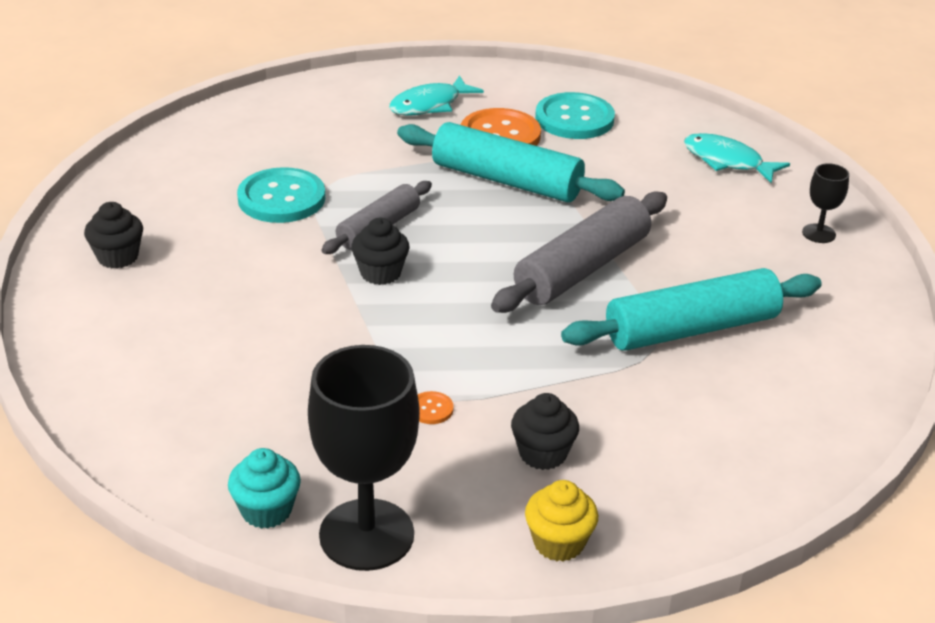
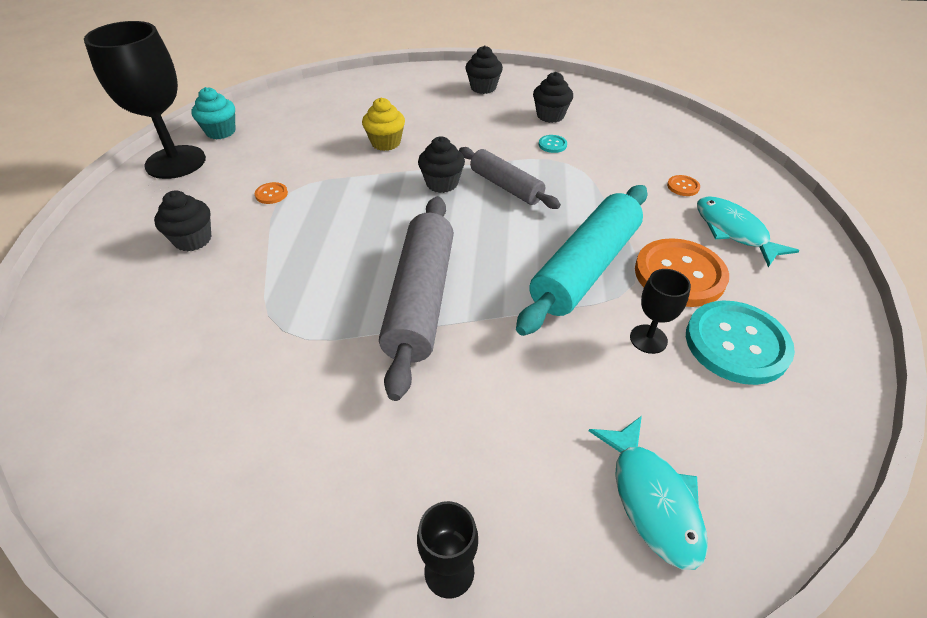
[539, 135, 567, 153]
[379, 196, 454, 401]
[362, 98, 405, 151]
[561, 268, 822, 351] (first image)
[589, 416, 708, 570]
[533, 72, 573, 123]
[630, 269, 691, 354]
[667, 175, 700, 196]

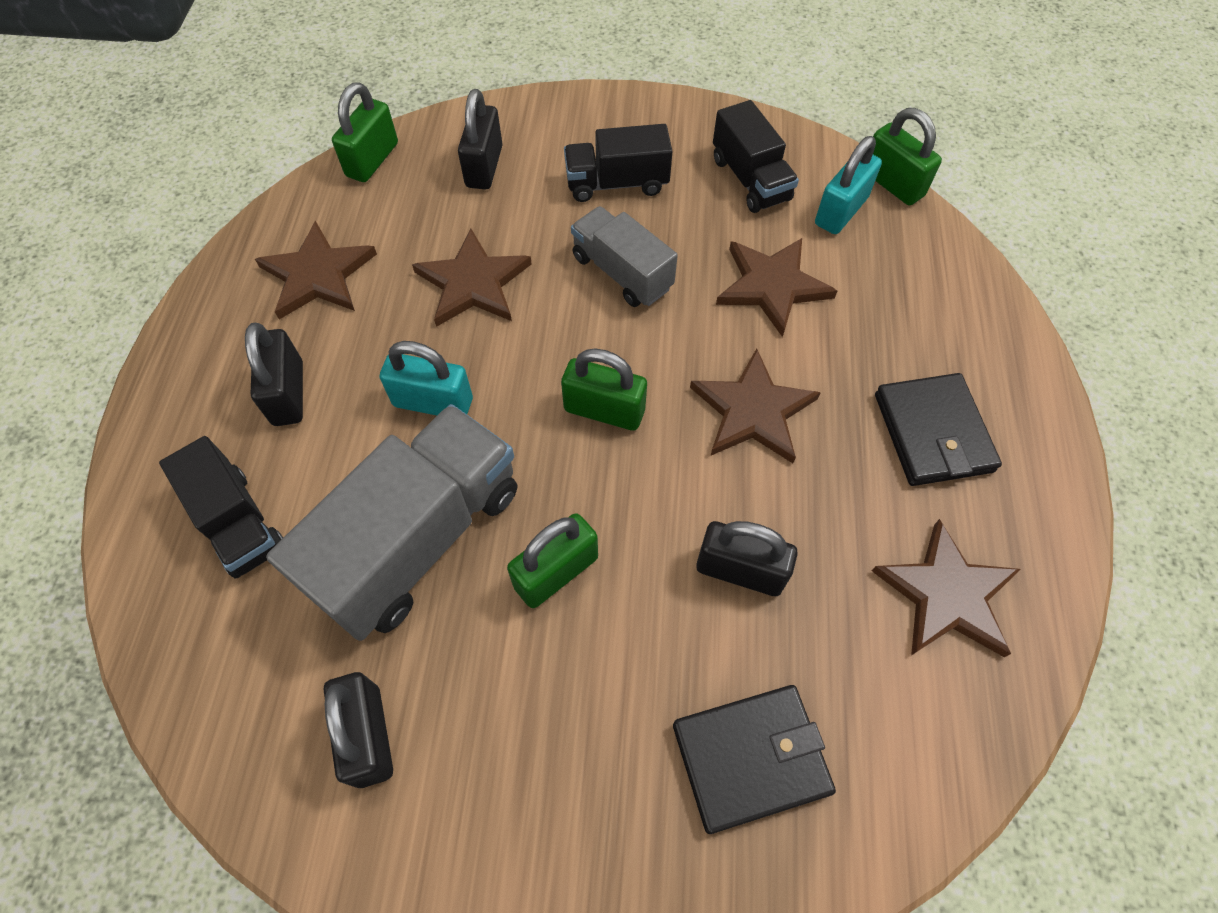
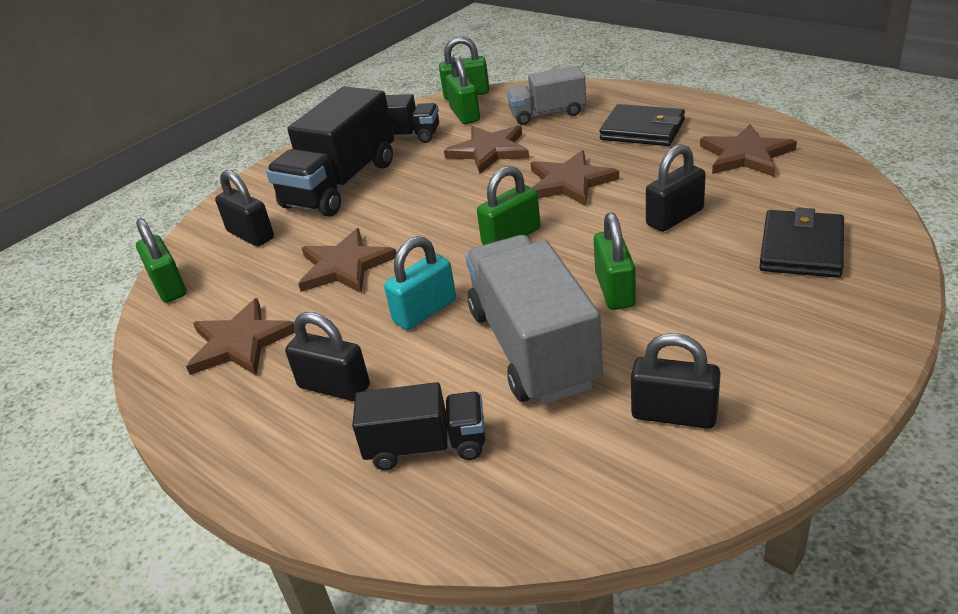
[266, 87, 394, 217]
[507, 66, 586, 125]
[445, 54, 480, 124]

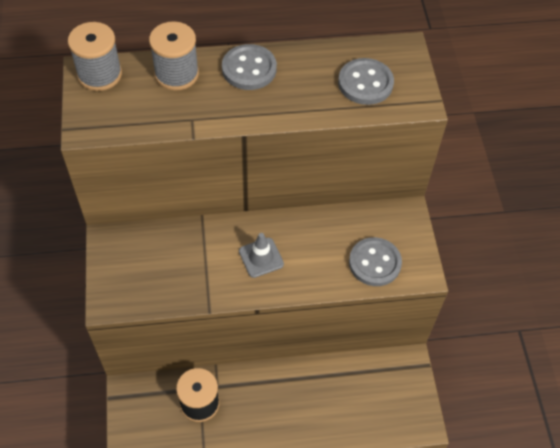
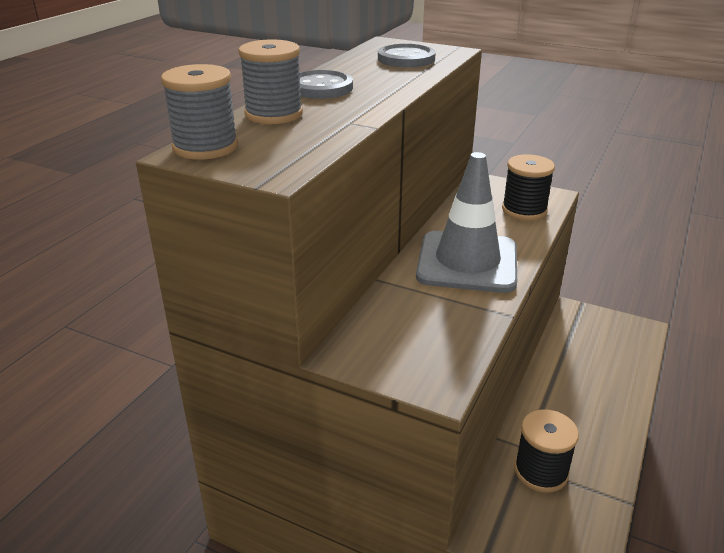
[416, 152, 517, 293]
[502, 154, 555, 220]

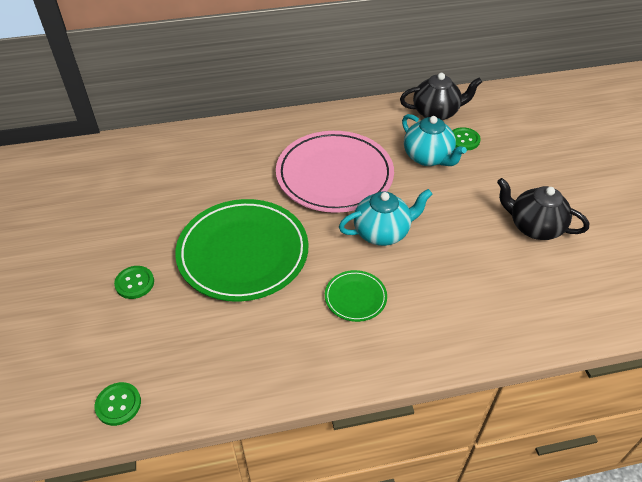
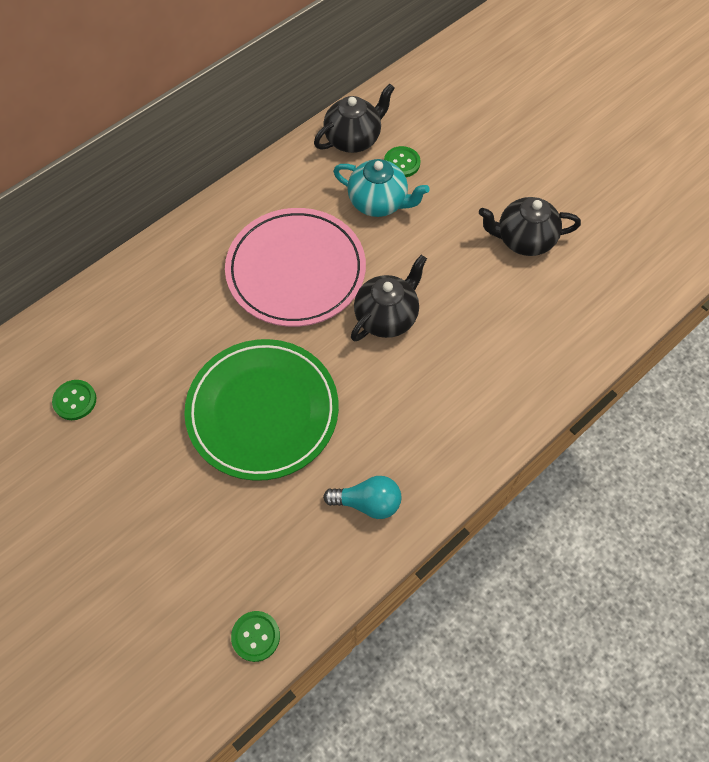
[52, 380, 96, 420]
[325, 270, 387, 322] (first image)
[351, 255, 427, 341]
[323, 476, 401, 519]

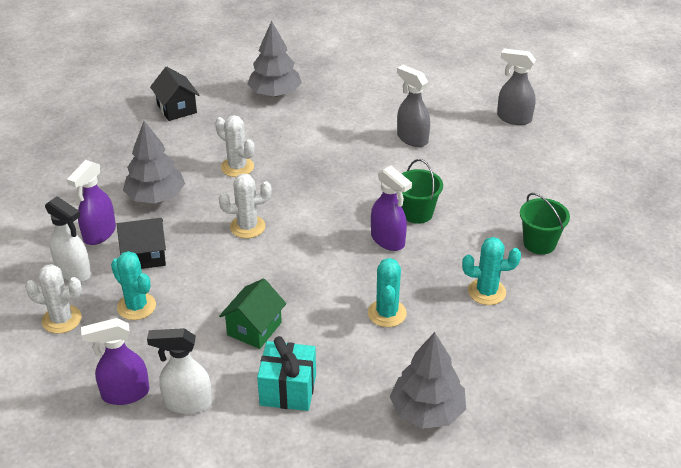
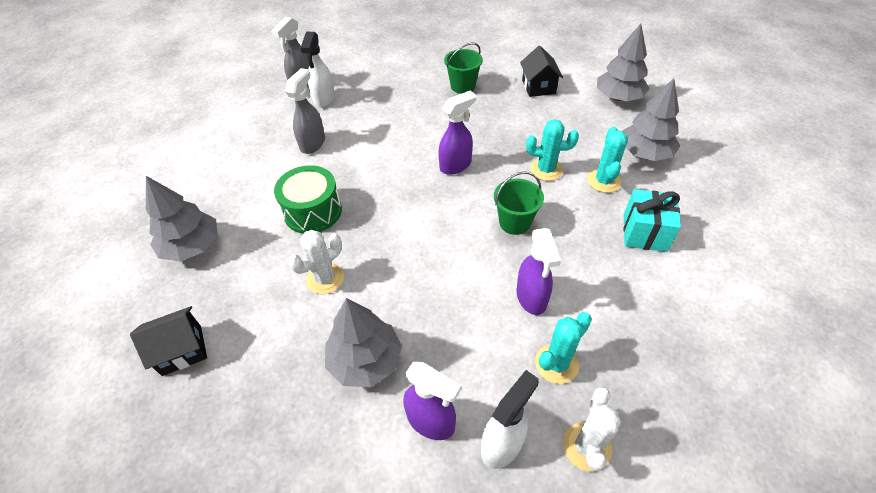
[516, 228, 561, 315]
[520, 46, 563, 97]
[300, 32, 334, 108]
[219, 173, 272, 238] (first image)
[219, 278, 286, 349] (first image)
[285, 68, 325, 154]
[494, 172, 544, 235]
[587, 127, 628, 193]
[274, 165, 342, 234]
[597, 24, 650, 101]

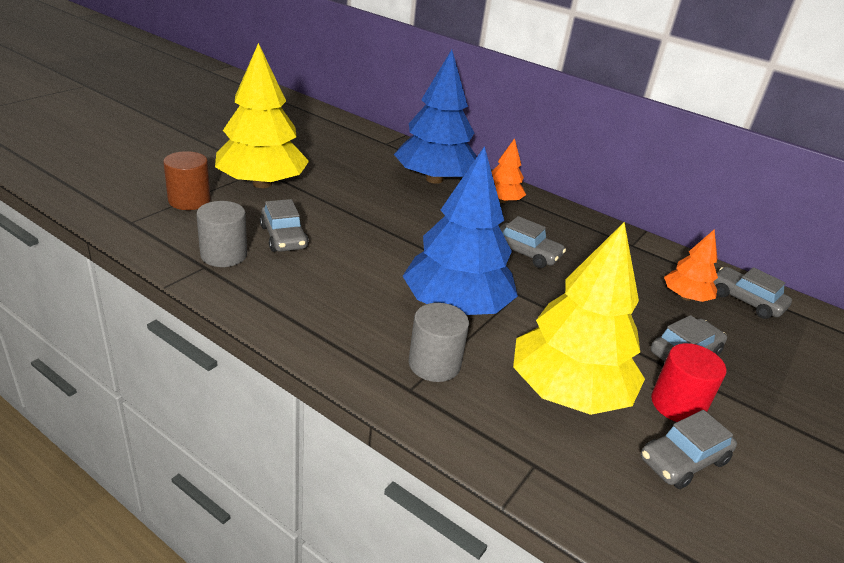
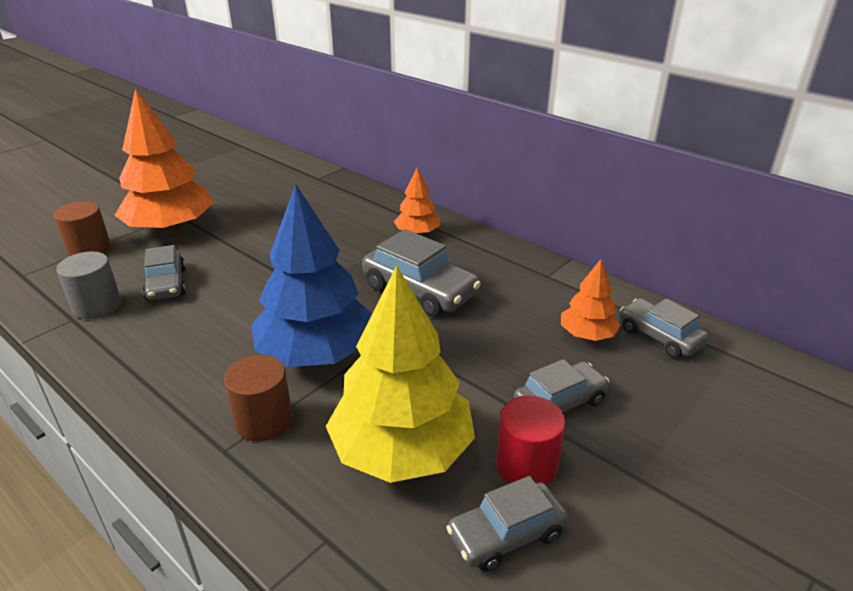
[114, 88, 213, 233]
[394, 50, 477, 184] (first image)
[224, 355, 293, 441]
[362, 229, 481, 317]

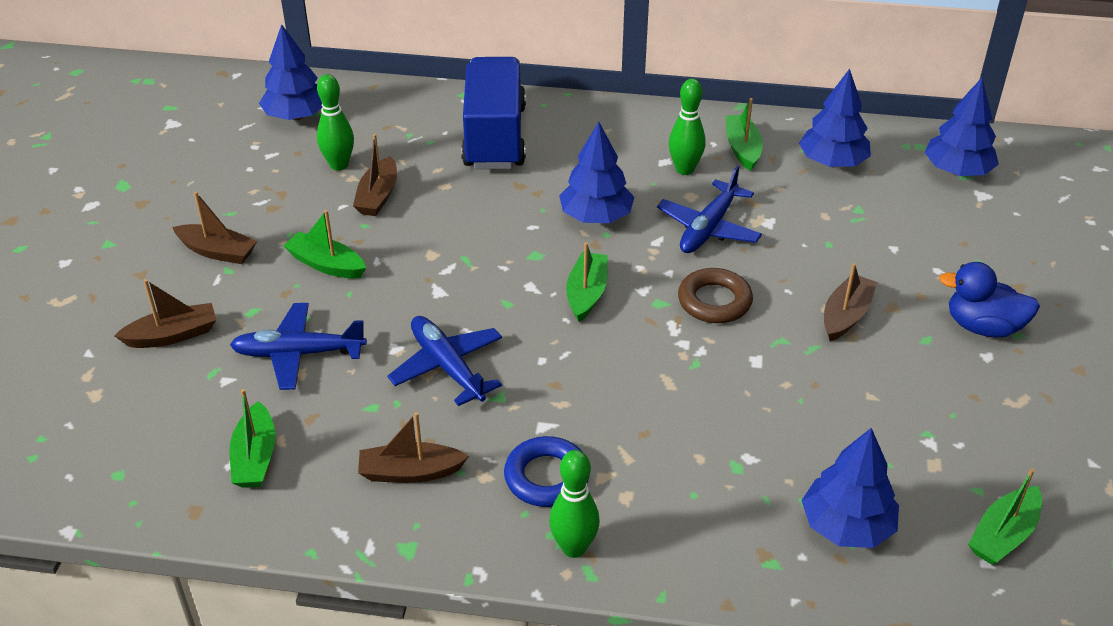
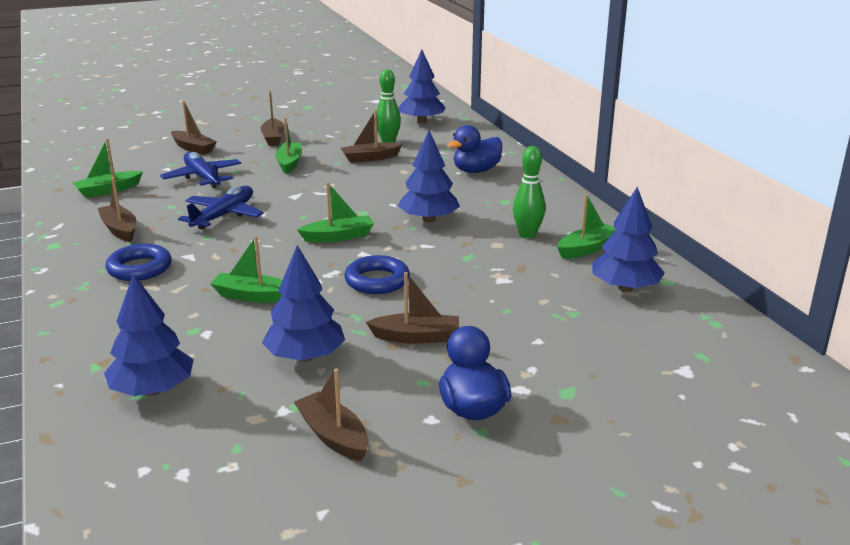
[448, 125, 502, 173]
[549, 450, 600, 558] (first image)
[657, 165, 762, 253] (first image)
[344, 255, 410, 294]
[262, 245, 345, 362]
[210, 236, 282, 303]
[294, 368, 369, 461]

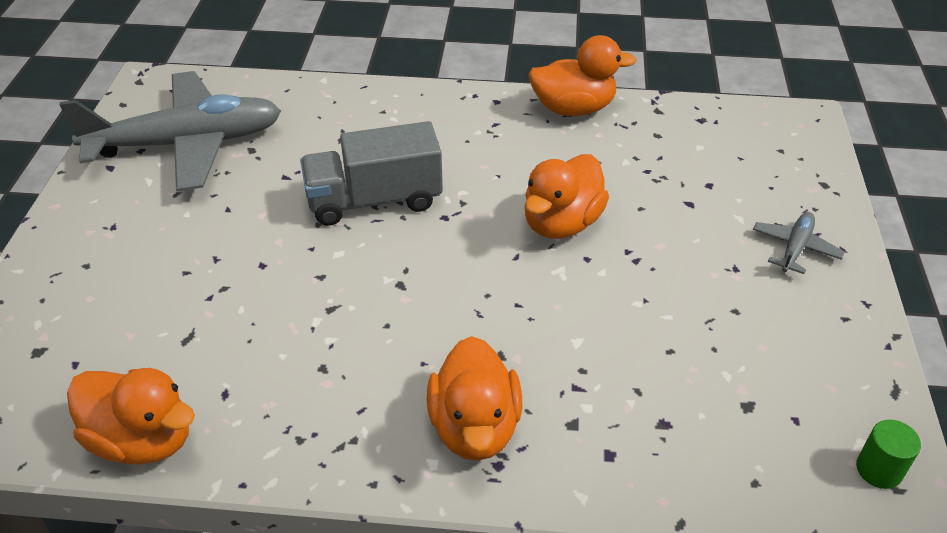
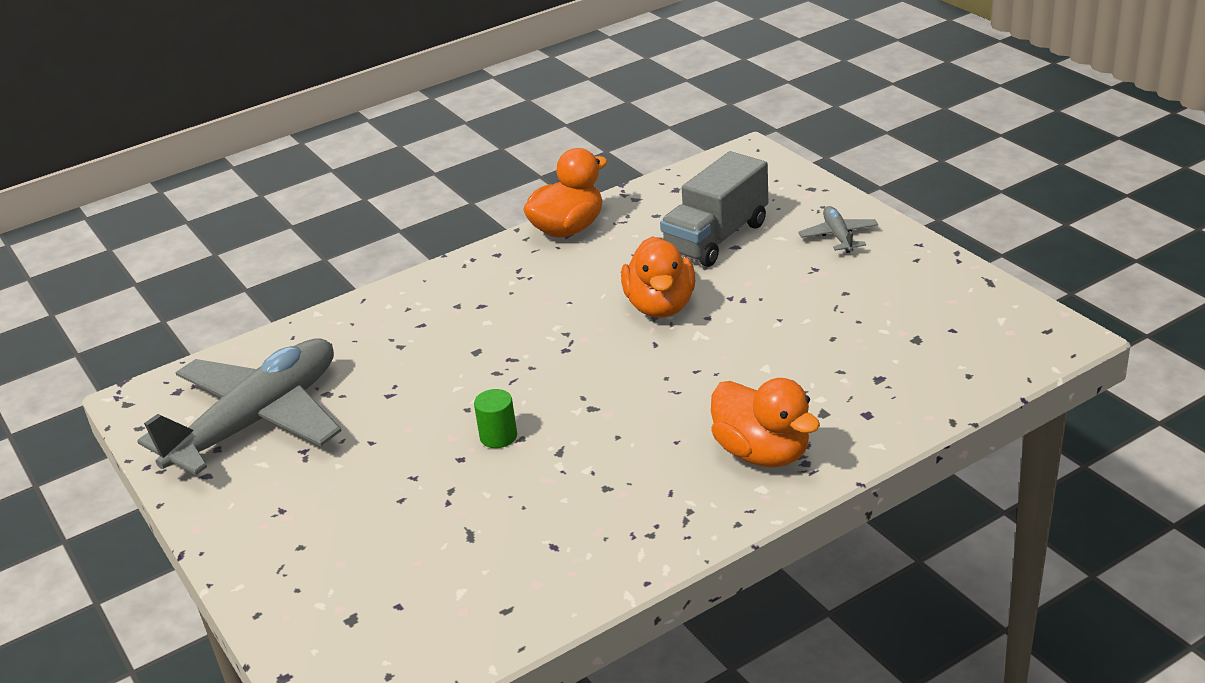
[67, 368, 195, 465] (first image)
[660, 151, 768, 267]
[474, 389, 517, 448]

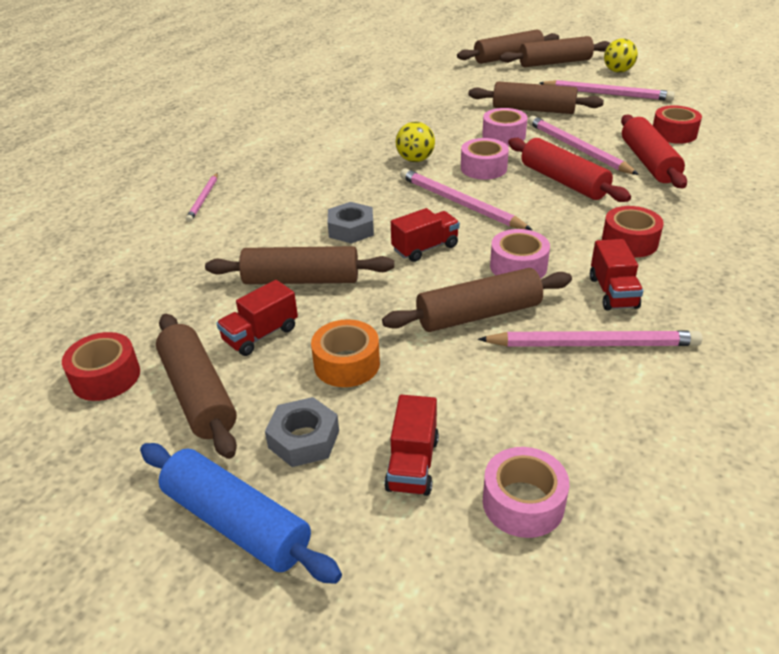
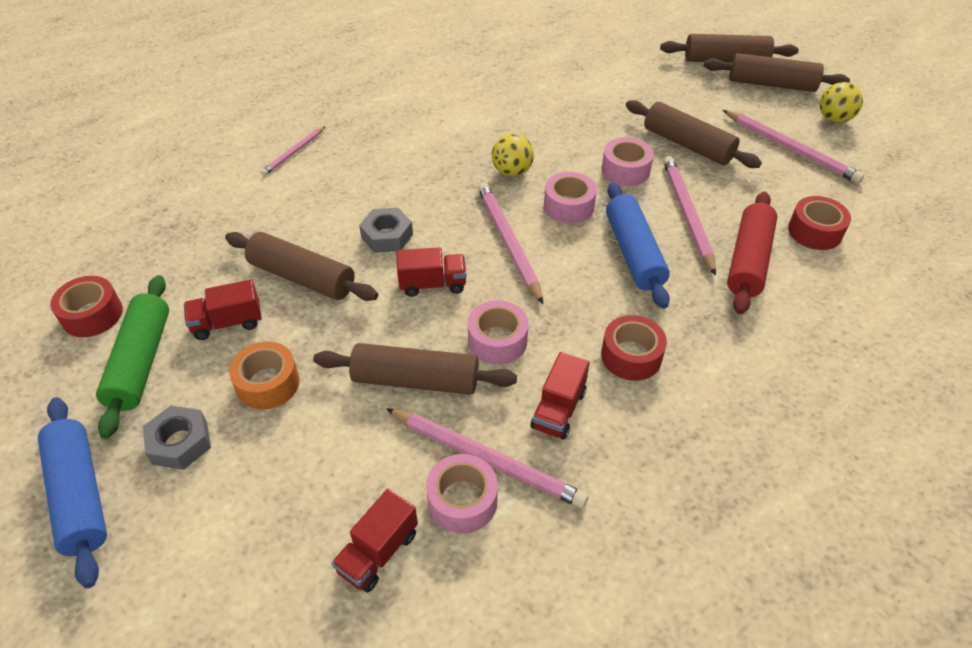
[96, 275, 169, 439]
[331, 489, 418, 592]
[426, 454, 498, 534]
[606, 182, 670, 309]

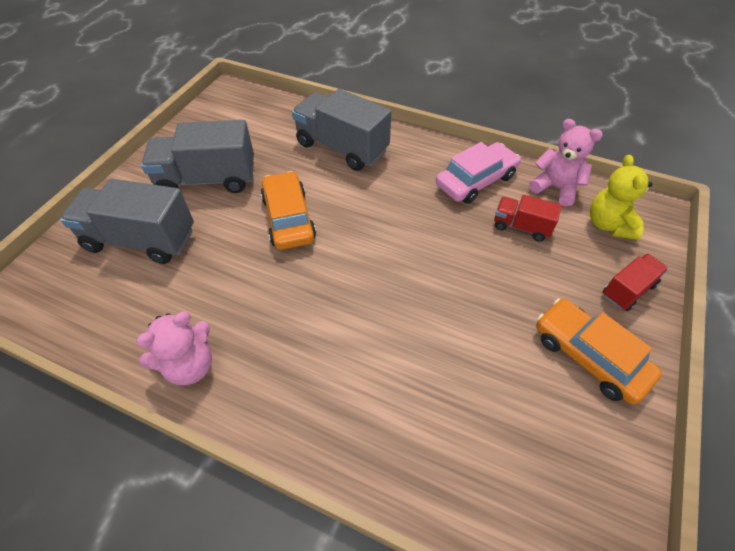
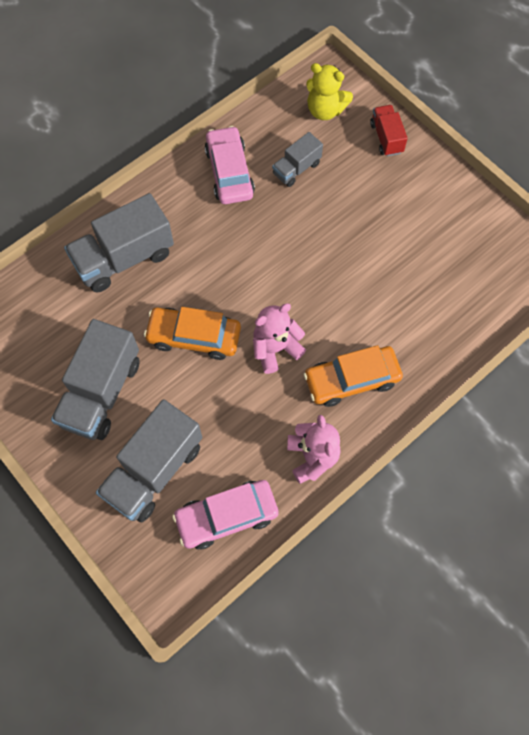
[272, 132, 323, 187]
[253, 303, 306, 374]
[304, 345, 403, 407]
[172, 480, 279, 550]

